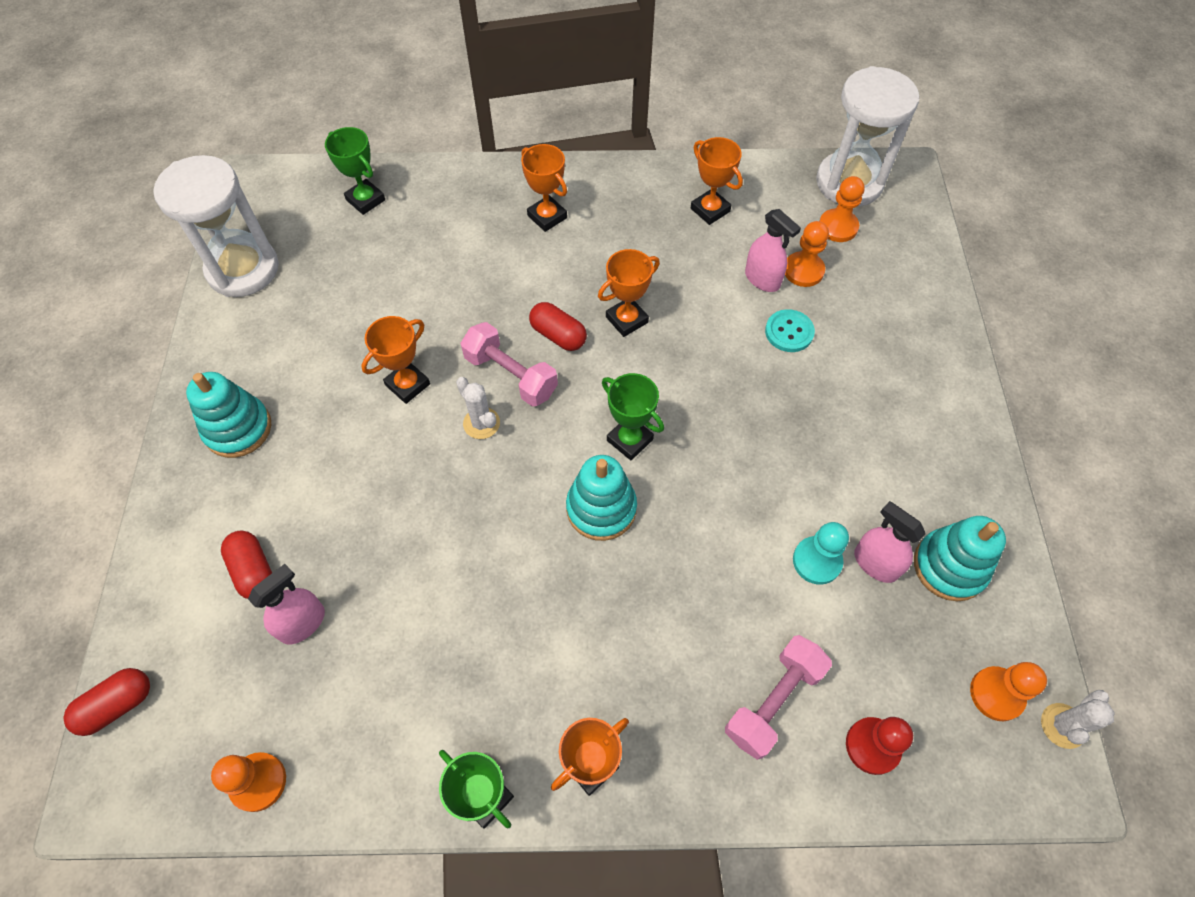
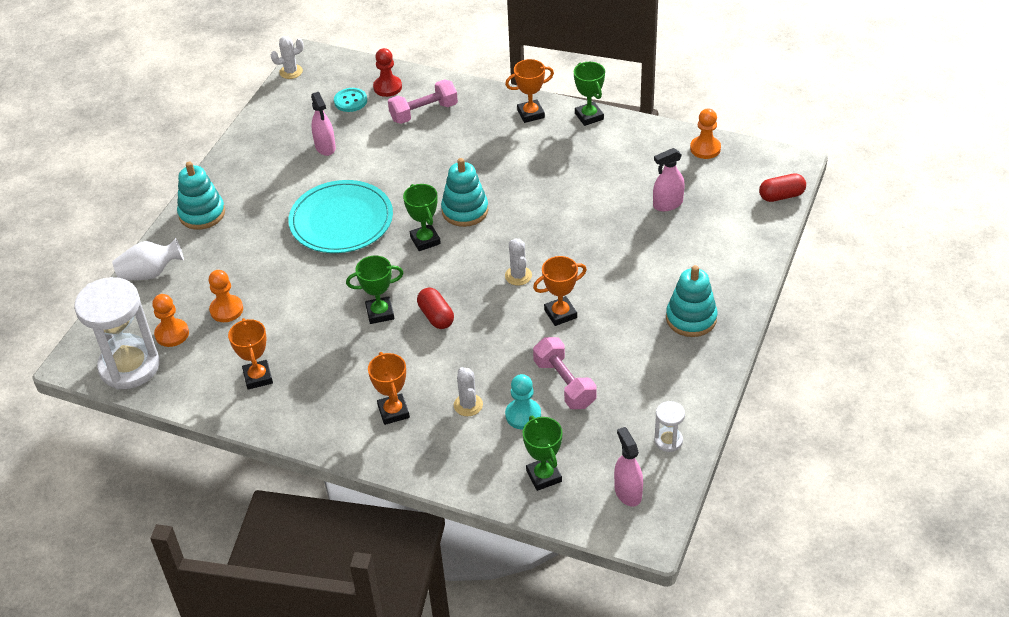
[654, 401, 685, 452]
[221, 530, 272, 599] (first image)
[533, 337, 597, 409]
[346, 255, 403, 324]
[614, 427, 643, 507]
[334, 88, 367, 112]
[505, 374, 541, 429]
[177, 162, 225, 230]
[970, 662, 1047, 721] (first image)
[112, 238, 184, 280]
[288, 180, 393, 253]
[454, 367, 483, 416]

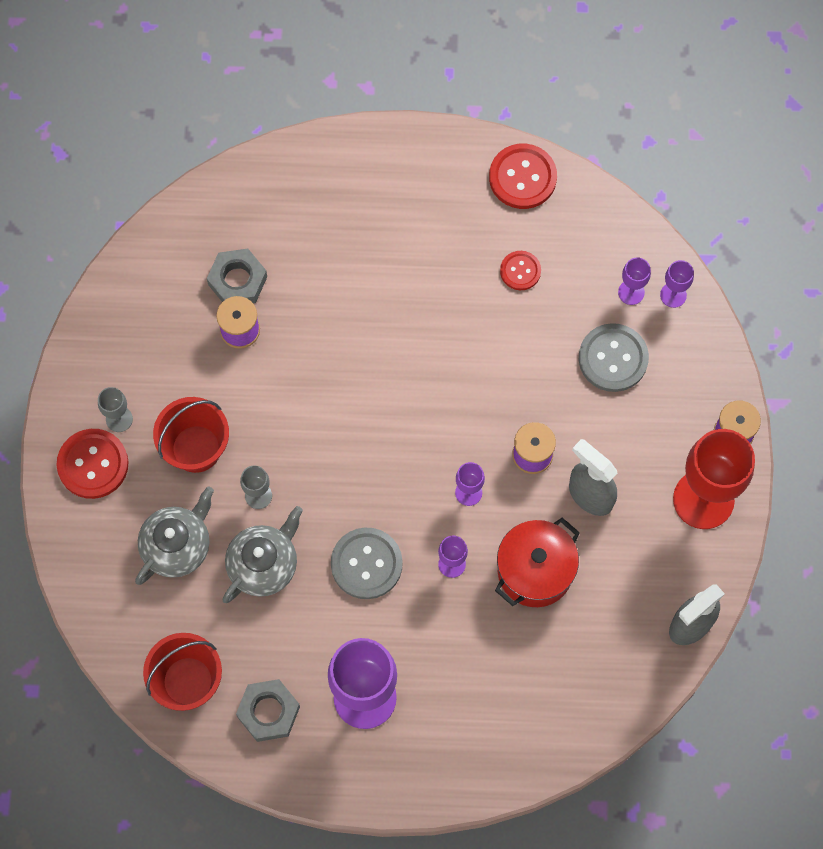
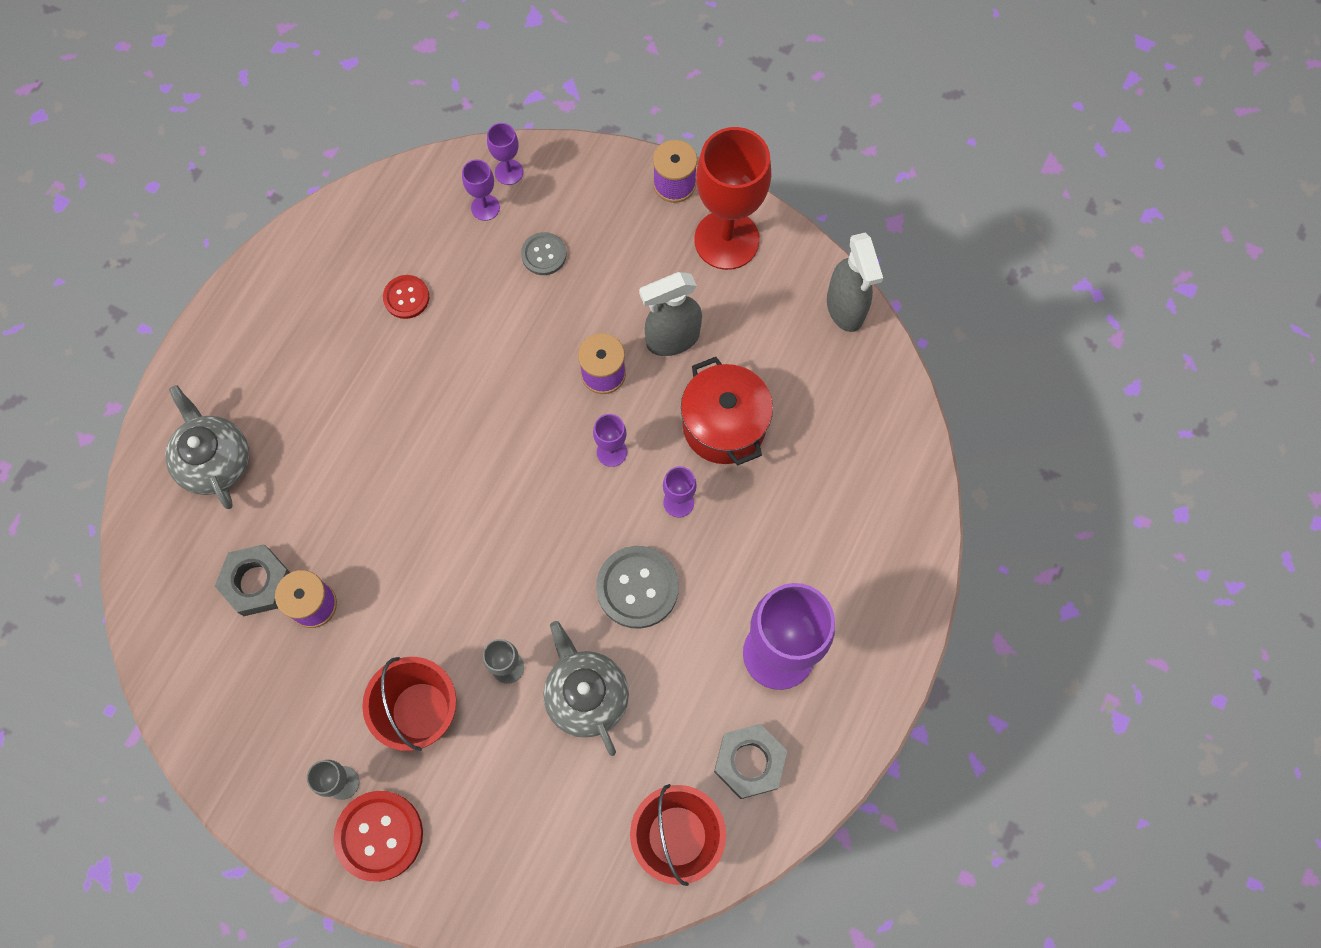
[166, 385, 249, 509]
[489, 144, 557, 209] (first image)
[521, 232, 567, 275]

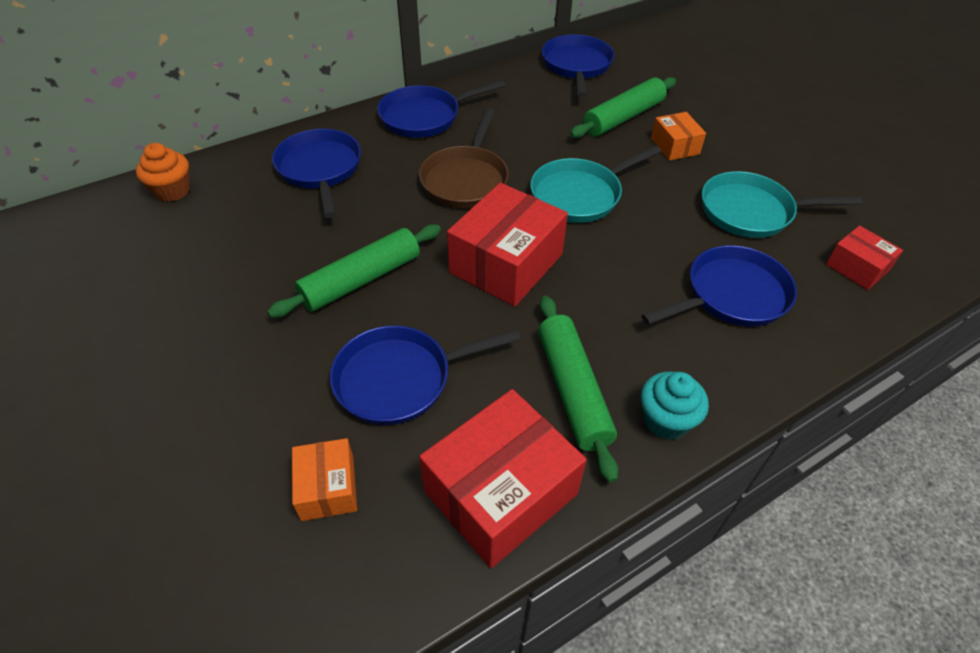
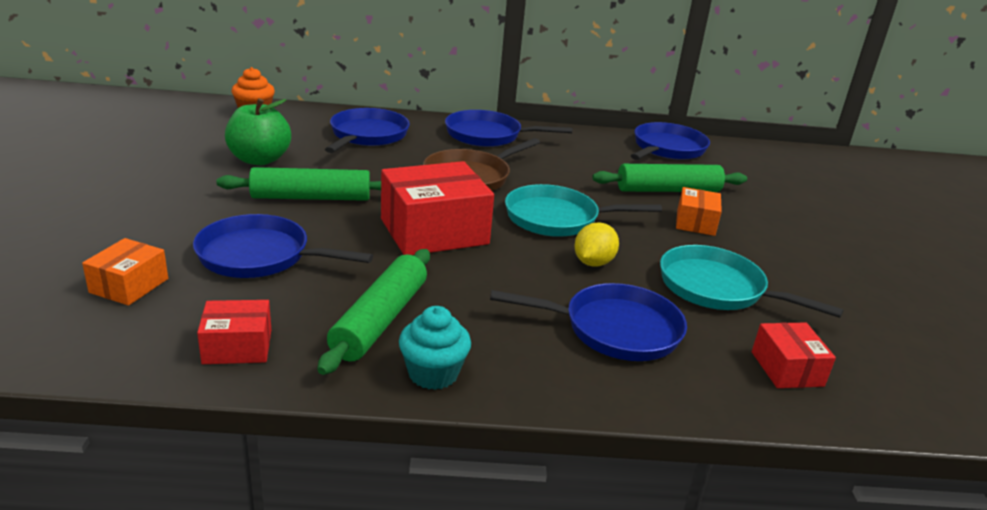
[197, 300, 271, 364]
[225, 98, 291, 165]
[574, 222, 619, 267]

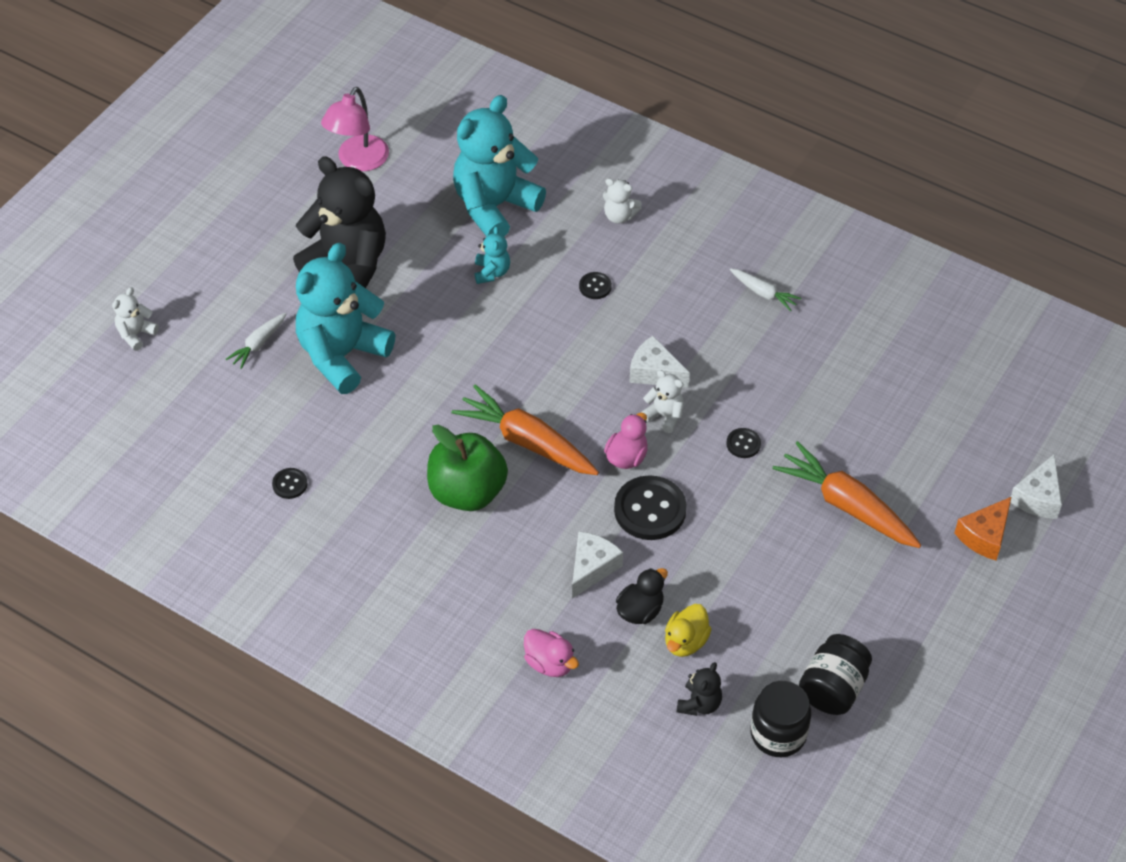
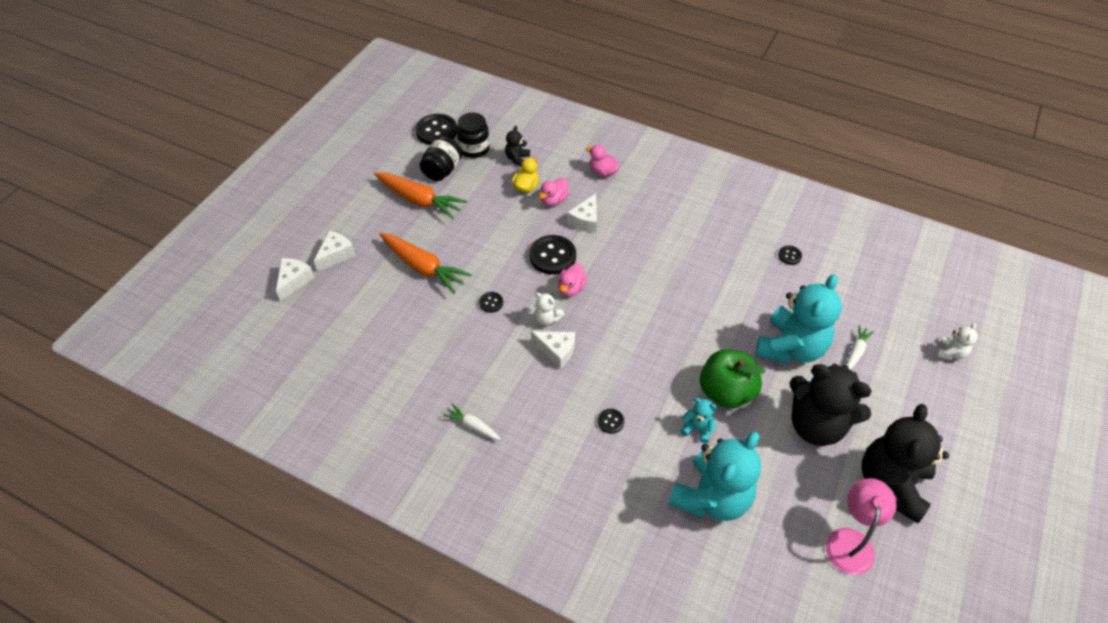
[700, 349, 766, 409]
[374, 172, 467, 219]
[680, 398, 717, 443]
[603, 179, 642, 224] (first image)
[539, 178, 569, 206]
[314, 231, 356, 271]
[415, 114, 457, 145]
[862, 404, 949, 523]

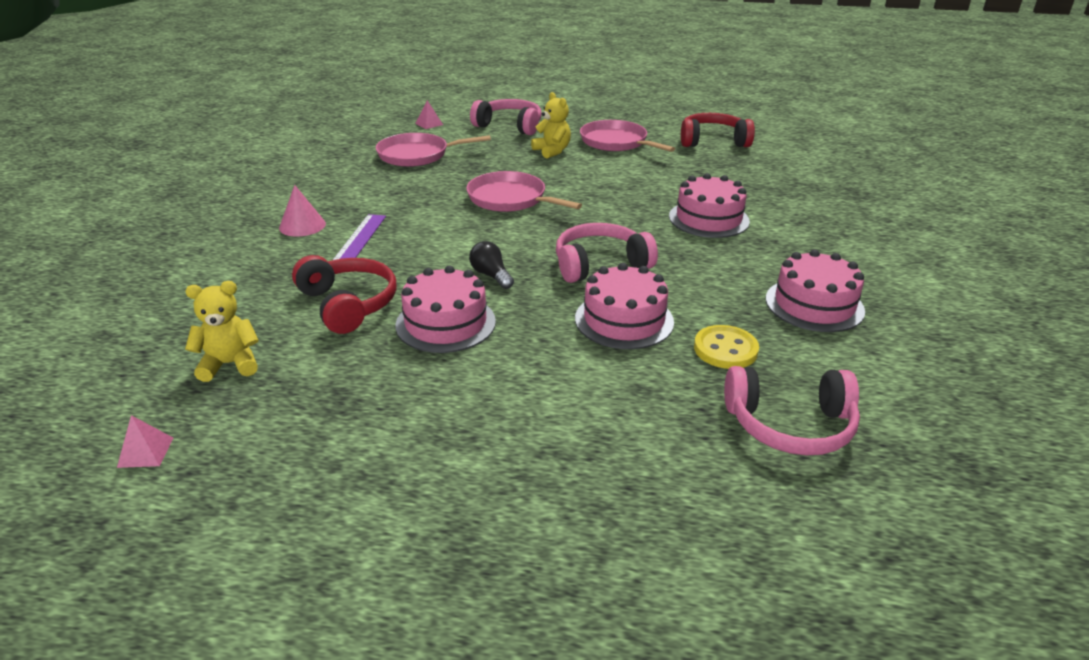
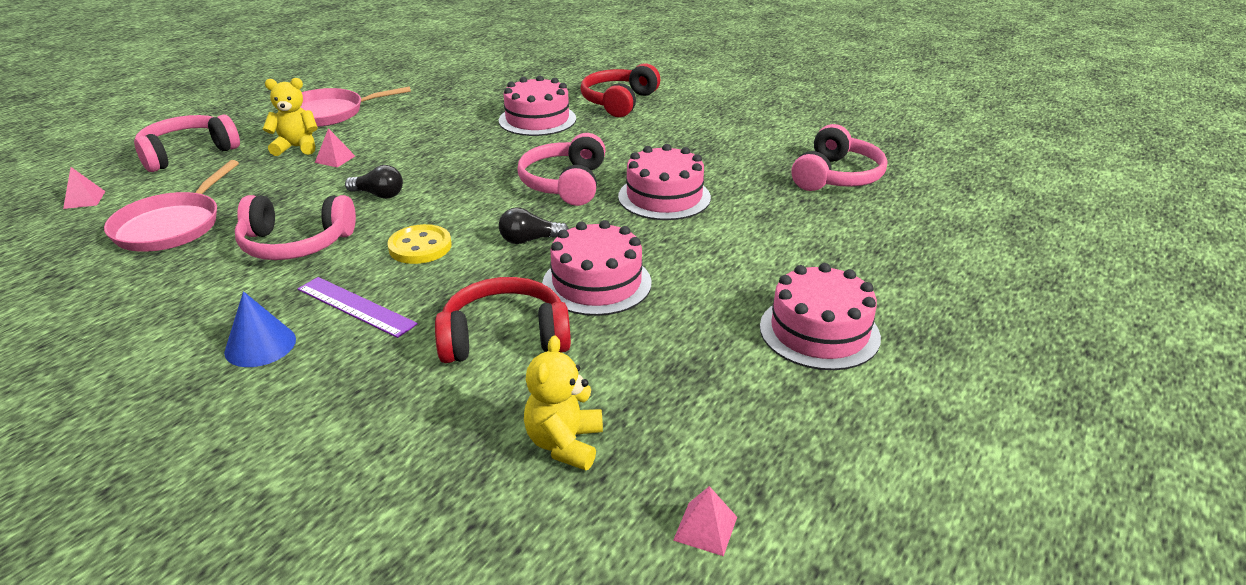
[224, 291, 296, 367]
[345, 165, 403, 199]
[581, 63, 660, 117]
[387, 224, 452, 264]
[760, 263, 881, 370]
[235, 195, 356, 260]
[315, 128, 355, 168]

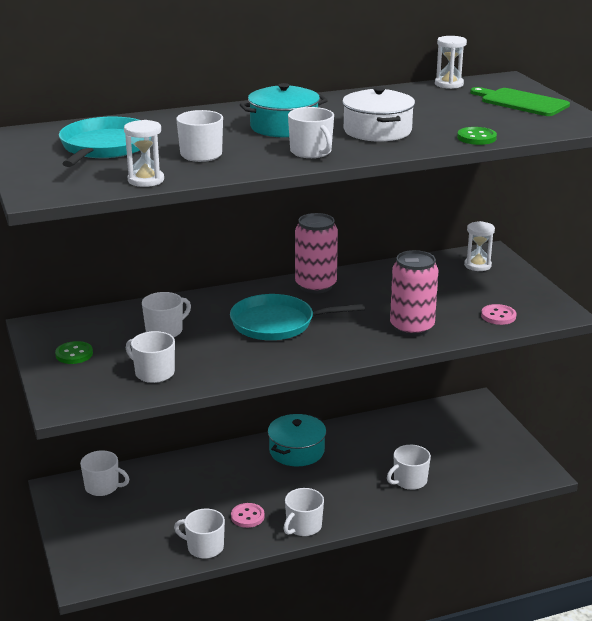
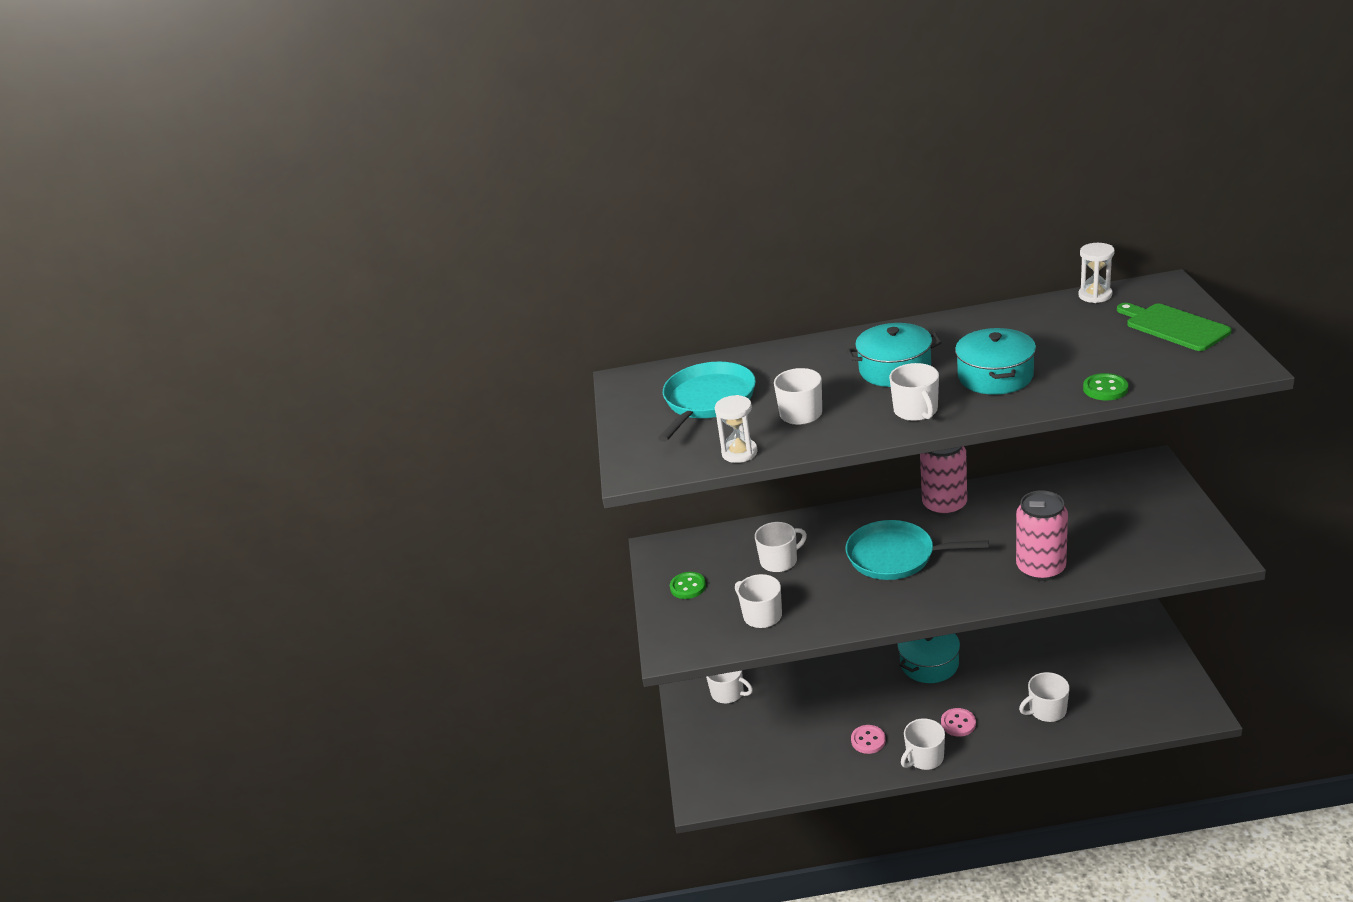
[174, 509, 225, 559] (first image)
[955, 328, 1036, 395]
[464, 221, 495, 271] (first image)
[941, 708, 976, 737]

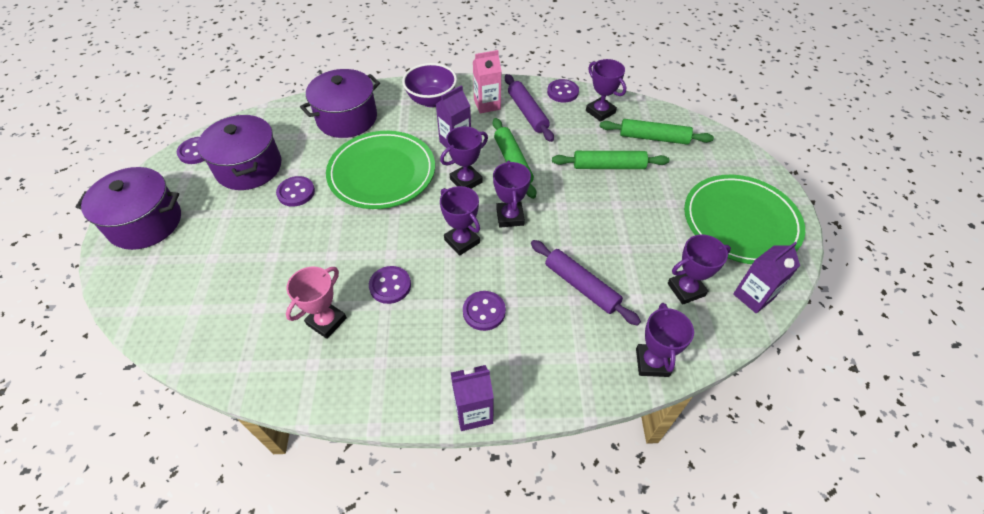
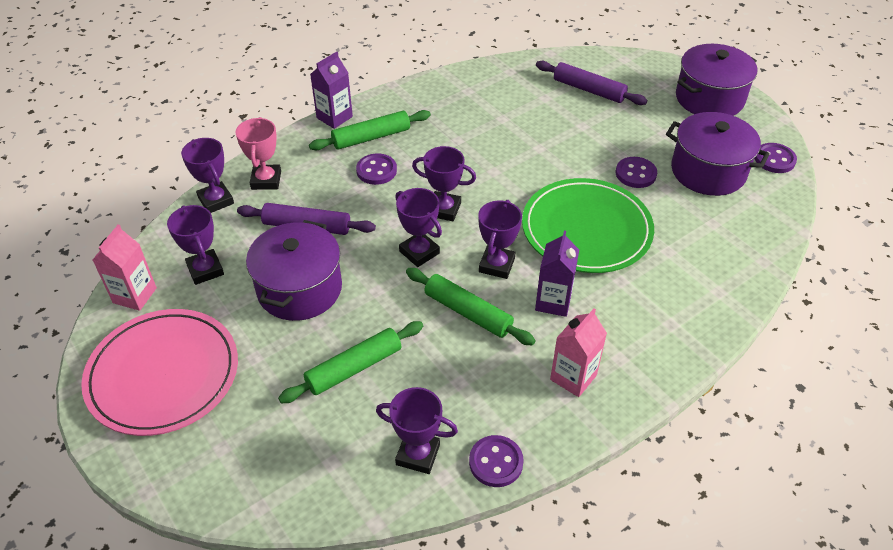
[236, 117, 281, 190]
[246, 220, 342, 321]
[369, 266, 411, 304] (first image)
[402, 63, 457, 107] (first image)
[536, 61, 647, 105]
[309, 110, 431, 150]
[167, 205, 224, 285]
[81, 309, 238, 436]
[93, 224, 157, 311]

